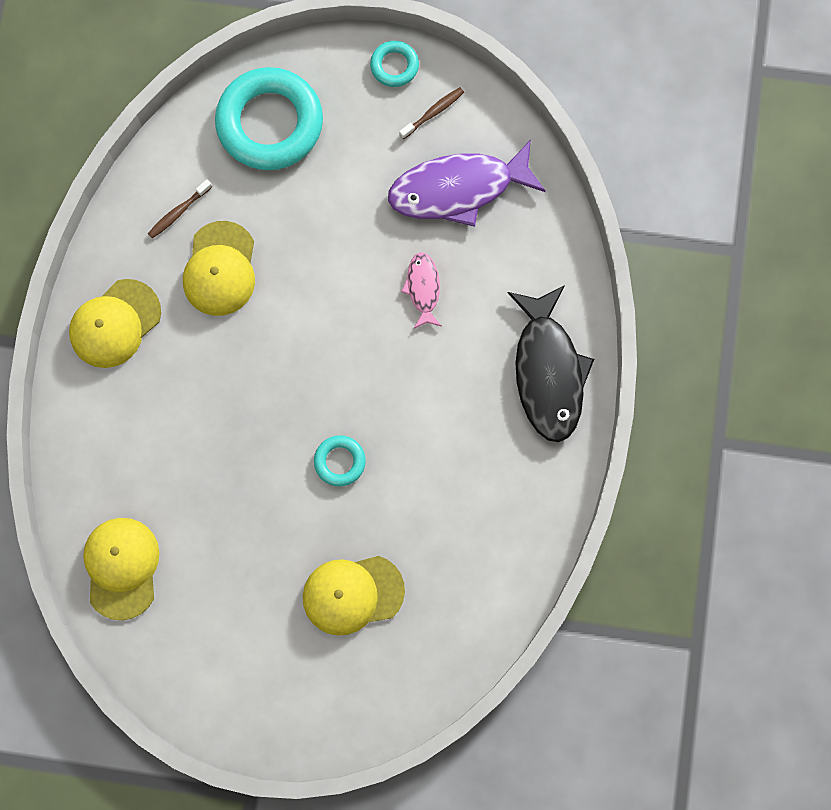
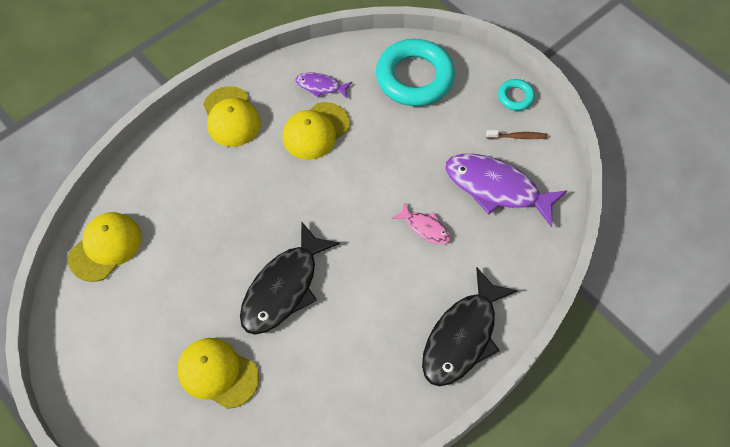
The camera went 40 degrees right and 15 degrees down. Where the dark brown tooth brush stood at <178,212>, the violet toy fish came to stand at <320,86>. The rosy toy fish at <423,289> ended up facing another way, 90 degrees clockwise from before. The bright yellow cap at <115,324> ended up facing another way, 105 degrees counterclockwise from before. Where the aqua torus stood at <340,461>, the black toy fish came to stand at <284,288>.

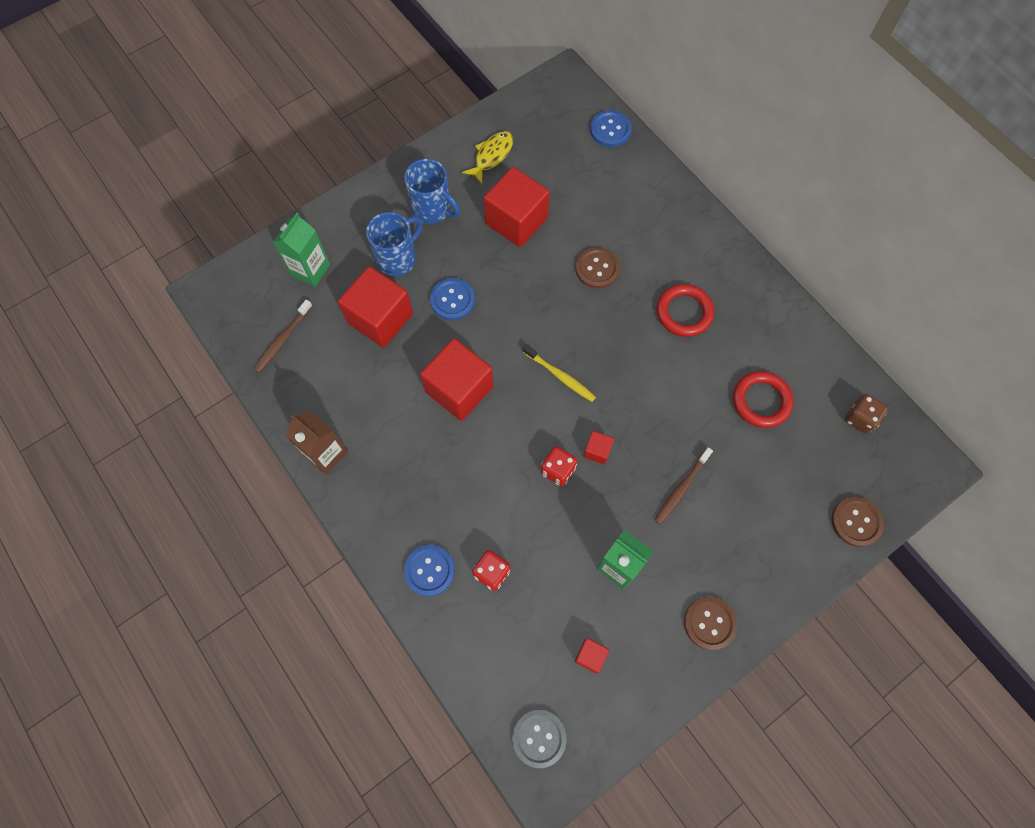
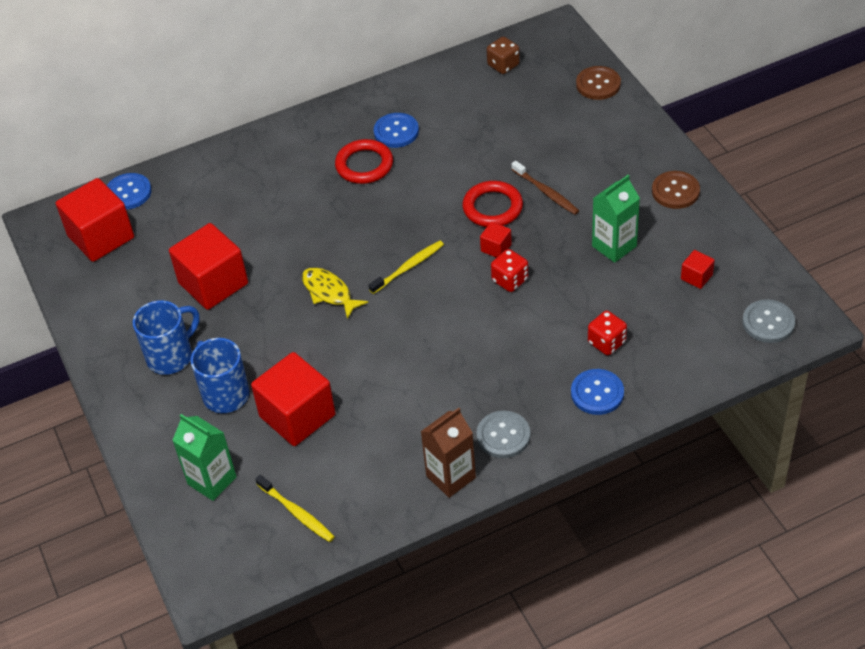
The camera went 75 degrees left and 20 degrees down. The bright yellow toy fish ended up elsewhere, having gone from <491,156> to <329,292>. The second view lost the dark brown shirt button at <597,269>. The cobalt shirt button ended up elsewhere, having gone from <452,300> to <396,132>. What was the dark brown tooth brush at <283,339> turned into the bright yellow tooth brush at <297,513>. The scarlet cube ended up elsewhere, having gone from <459,389> to <101,237>. The scarlet torus ended up elsewhere, having gone from <761,401> to <492,207>. The second view gained the grey shirt button at <503,436>.

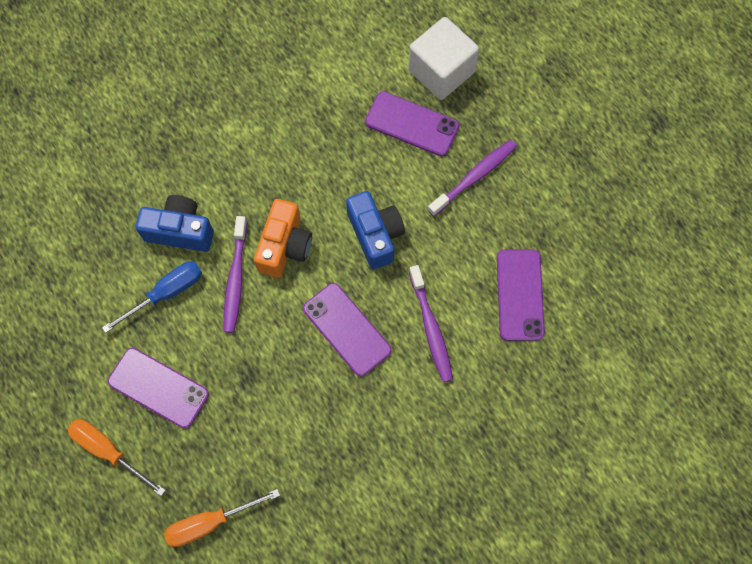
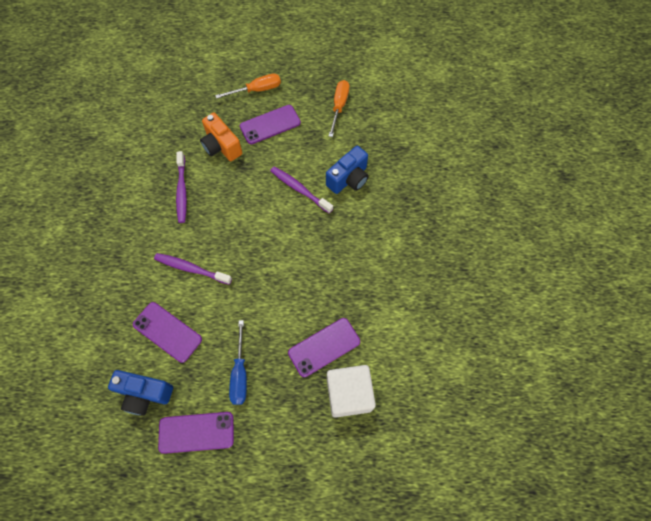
The camera went 125 degrees right and 5 degrees down. The violet tooth brush ended up elsewhere, having gone from <474,177> to <182,191>. The cobalt camera ended up elsewhere, having gone from <375,235> to <145,394>. The bright orange camera ended up elsewhere, having gone from <285,246> to <221,146>. The cobalt hand screwdriver ended up elsewhere, having gone from <166,293> to <240,373>. The violet mobile phone ended up elsewhere, having gone from <346,329> to <196,432>. The bright orange hand screwdriver ended up elsewhere, having gone from <210,522> to <339,106>.

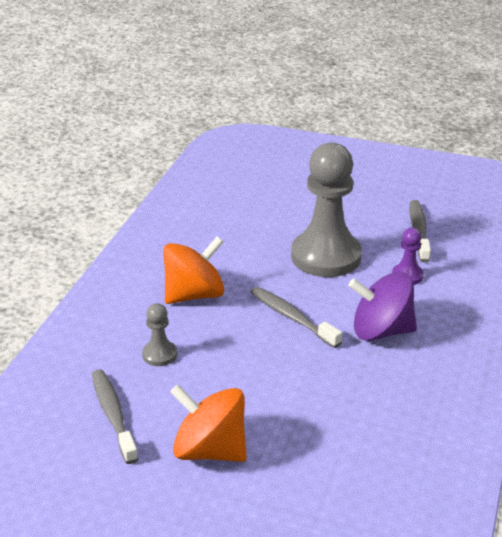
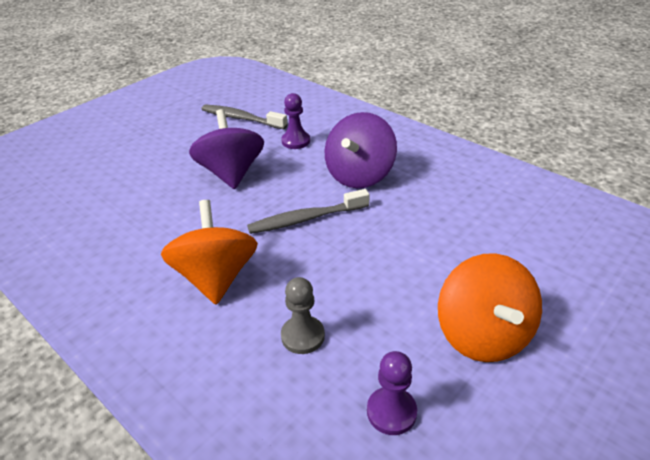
The camera went 65 degrees left and 5 degrees up. Where the grey pawn stood at <326,256>, the violet spinning top came to stand at <231,173>. Where the grey tooth brush stood at <113,415>, the violet pawn came to stand at <391,412>. The bright orange spinning top at <210,450> ended up facing another way, 60 degrees counterclockwise from before.

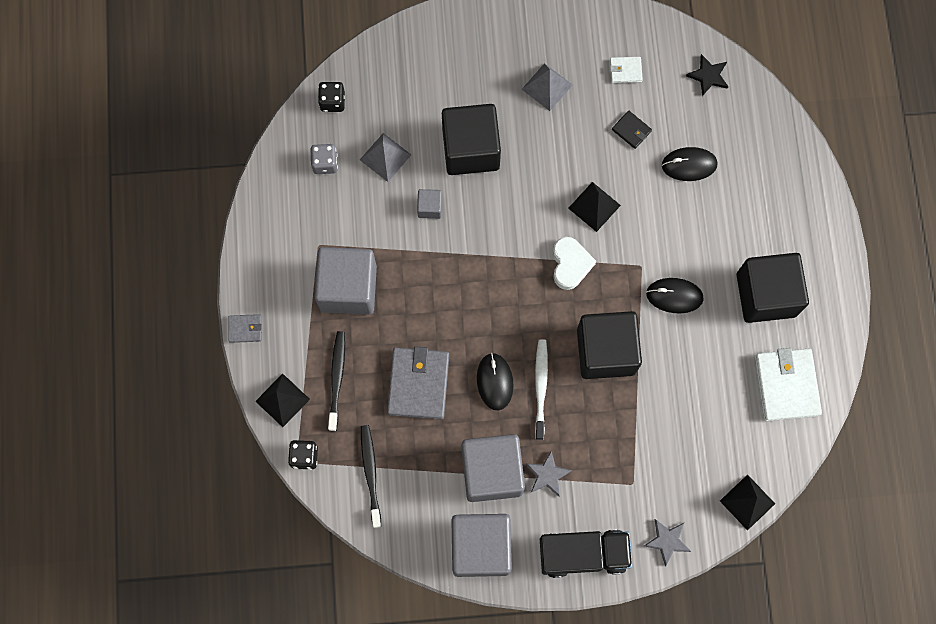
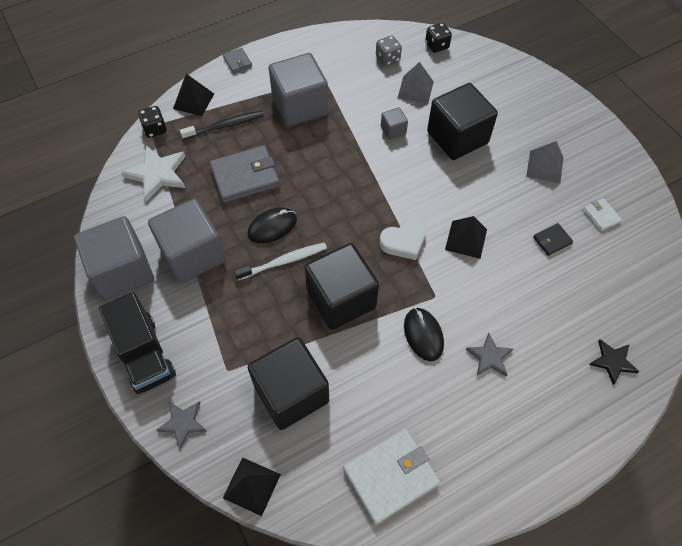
The camera went 65 degrees right and 15 degrees down. The black star shape ended up elsewhere, having gone from <708,76> to <612,361>. The black wallet at <631,130> ended up facing another way, 45 degrees clockwise from before. The second view lost the black mouse at <689,165>. The black cube ended up elsewhere, having gone from <766,295> to <291,393>. Where the black tooth brush stood at <370,474>, the snow-white star shape came to stand at <157,174>. The grey star shape ended up elsewhere, having gone from <547,475> to <489,357>.

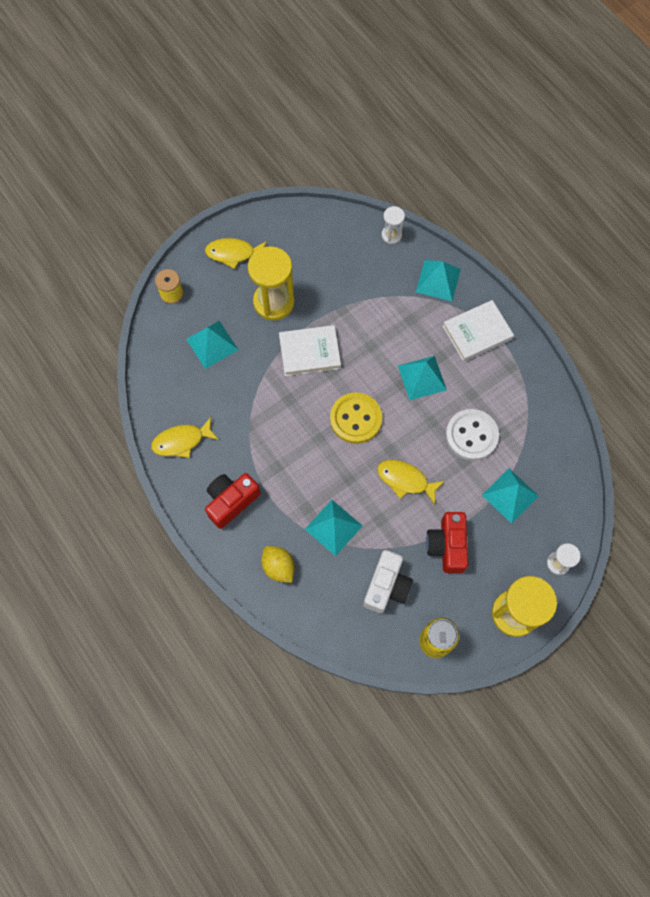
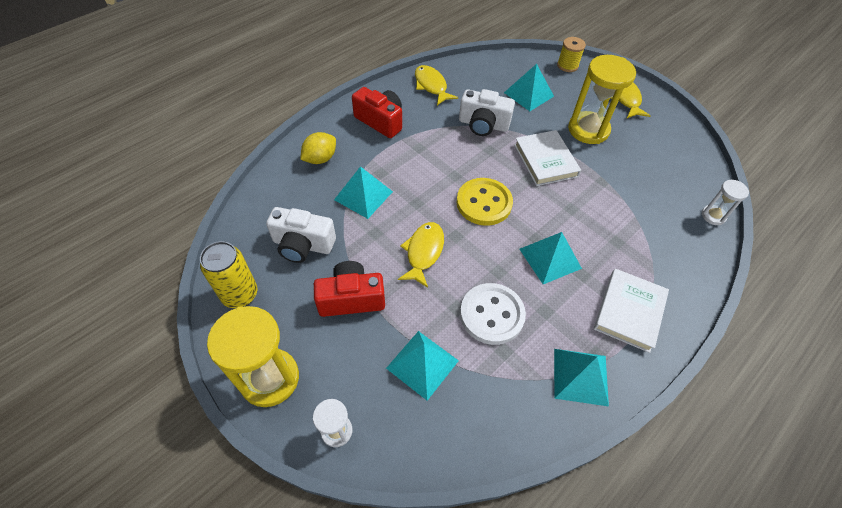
The camera went 80 degrees right and 15 degrees down. The aqua pyramid ended up elsewhere, having gone from <438,280> to <580,376>. The snow-white book at <477,332> ended up facing another way, 60 degrees clockwise from before. The second view gained the snow-white camera at <483,124>.

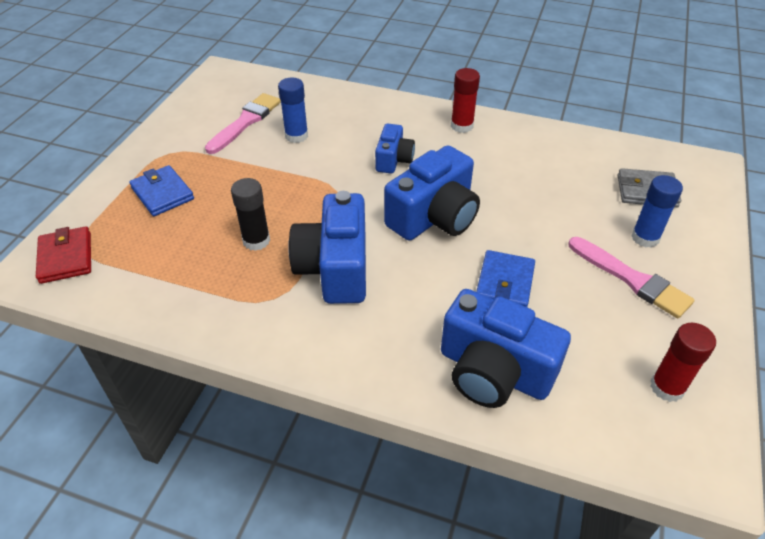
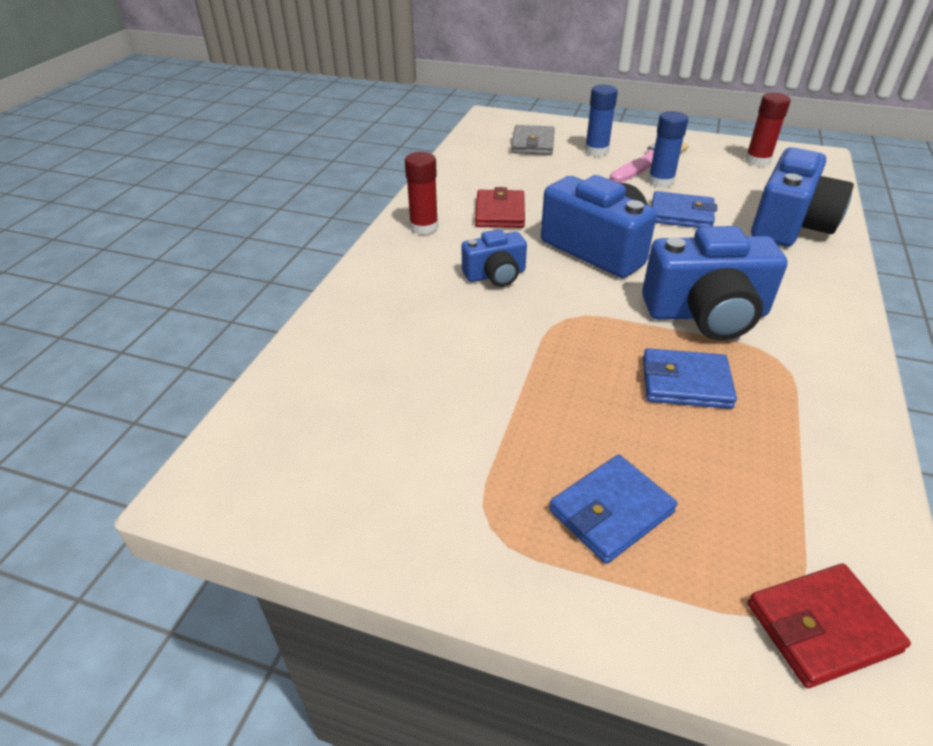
The camera went 90 degrees left and 5 degrees down. The cobalt glue stick ended up elsewhere, having gone from <296,136> to <660,181>. The second view lost the rosy paint brush at <245,122>. The cobalt camera at <393,160> ended up facing another way, 150 degrees clockwise from before. Where the black glue stick stood at <256,241>, the cobalt wallet came to stand at <685,383>. The second view gained the scarlet wallet at <500,213>.

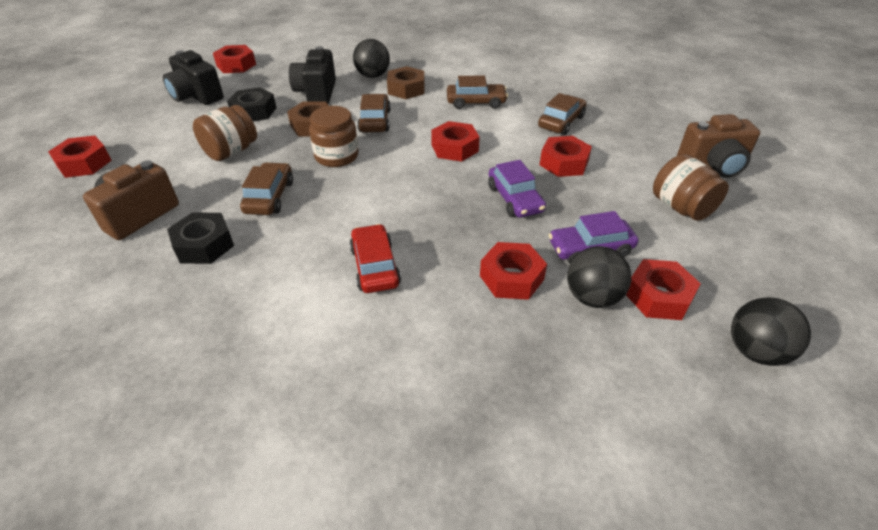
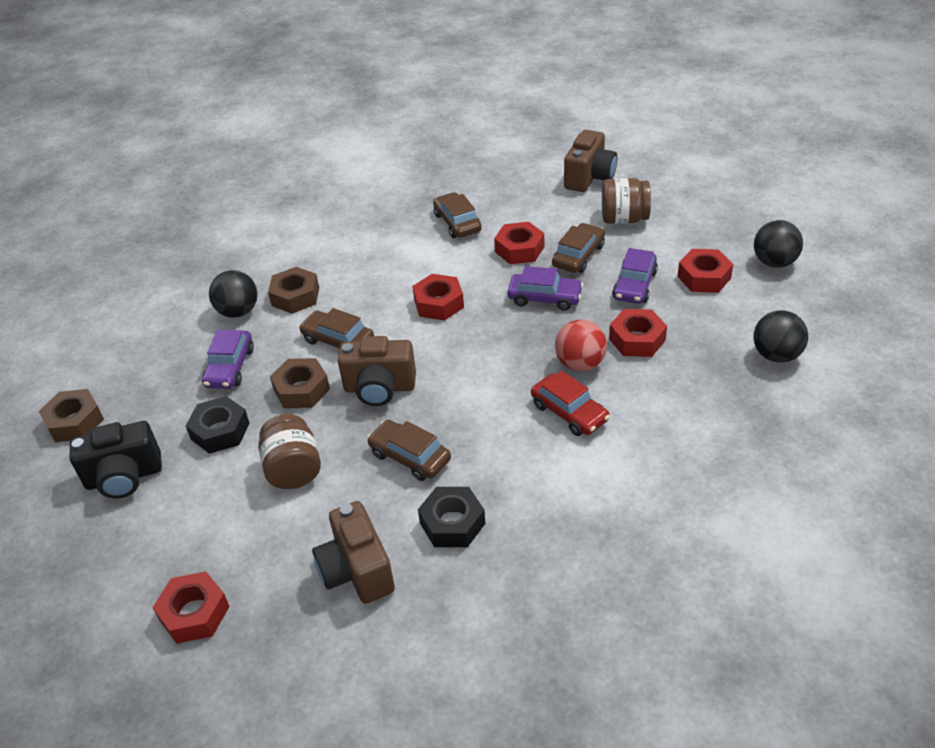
The camera went 55 degrees left and 0 degrees up. What was the scarlet hex nut at <236,65> turned into the dark brown hex nut at <75,422>. Where the black camera stood at <316,93>, the violet automobile came to stand at <230,367>. The dark brown automobile ended up elsewhere, having gone from <476,102> to <578,256>. Where the dark brown jar stood at <336,156>, the dark brown camera came to stand at <379,388>. The scarlet automobile at <375,266> ended up facing another way, 150 degrees counterclockwise from before. The black play ball ended up elsewhere, having gone from <592,297> to <776,355>. The second view gained the scarlet play ball at <580,363>.

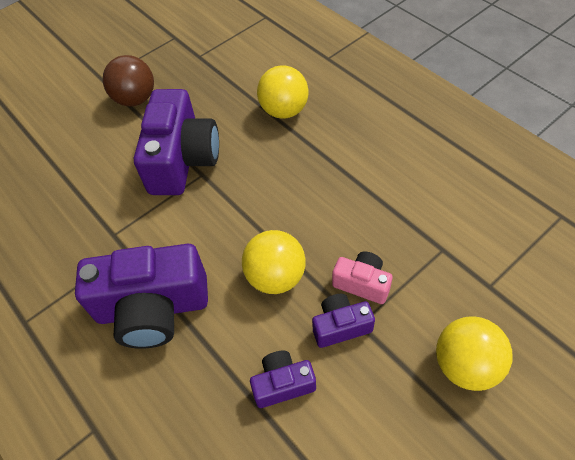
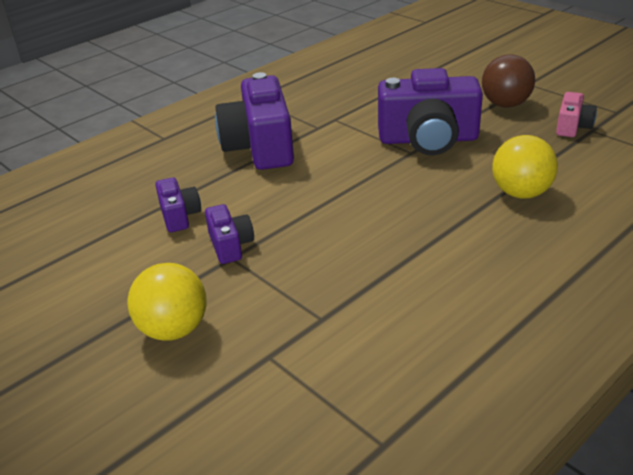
The camera went 85 degrees right and 20 degrees down. The second view lost the bright yellow play ball at <276,277>. The rosy camera ended up elsewhere, having gone from <362,283> to <572,127>.

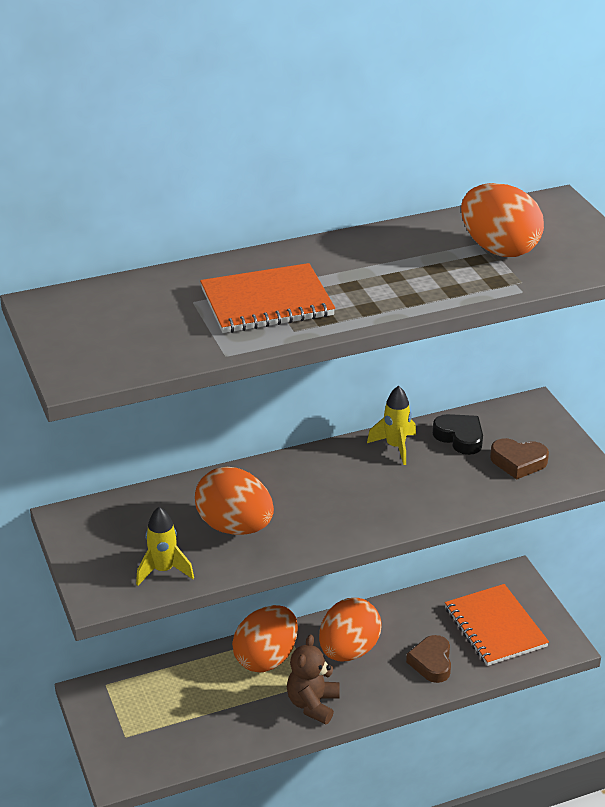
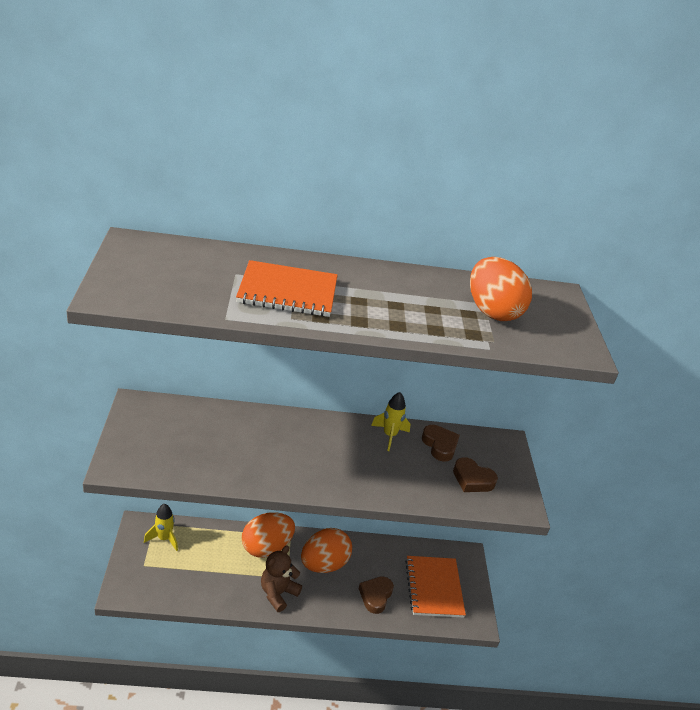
The camera went 15 degrees right and 0 degrees up. What was the black heart at <460,437> turned into the dark brown heart at <440,445>. The second view lost the bright orange toy egg at <235,527>. The bright yellow toy rocket ended up elsewhere, having gone from <163,570> to <164,538>.

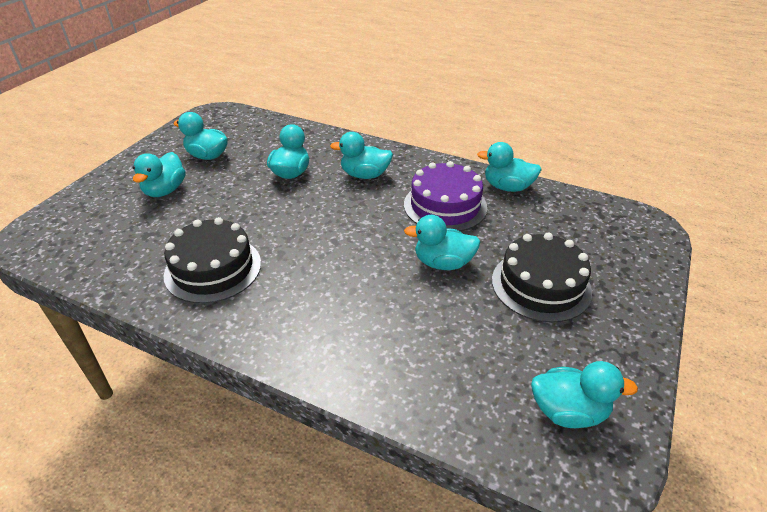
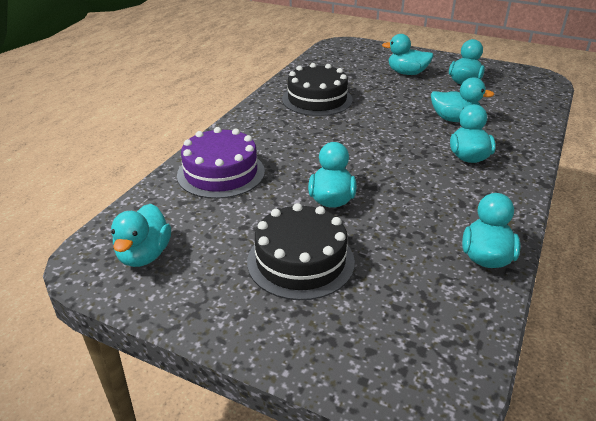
The camera went 90 degrees right and 5 degrees down. The violet layer cake ended up elsewhere, having gone from <445,206> to <221,173>.

